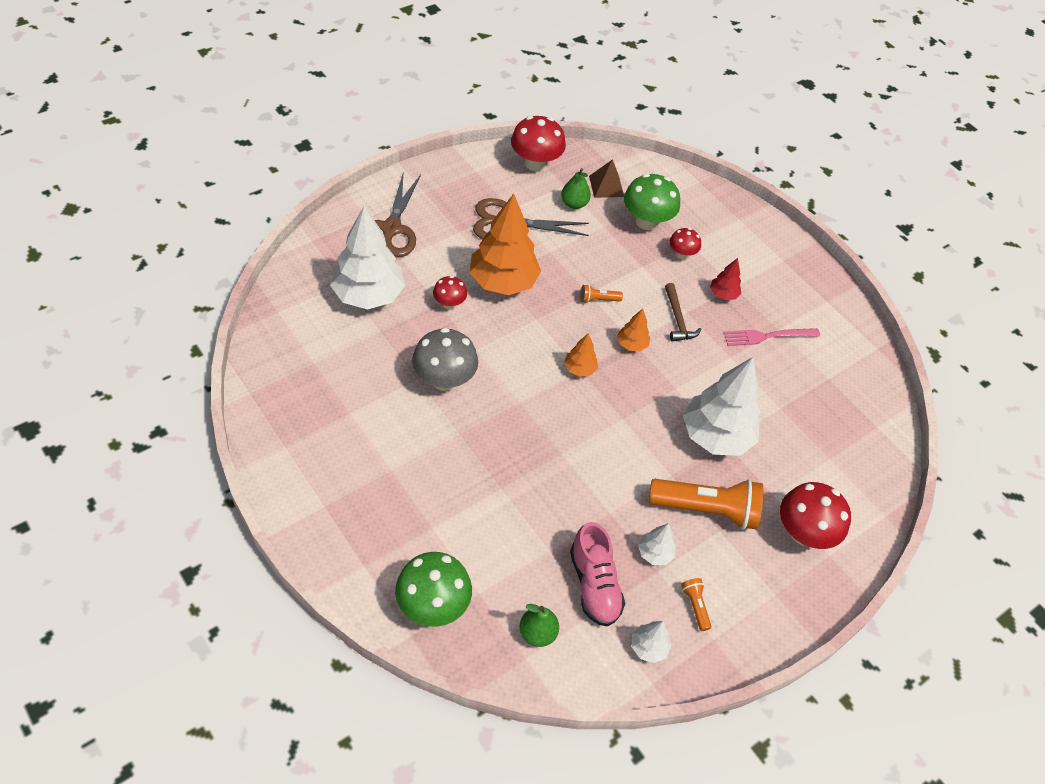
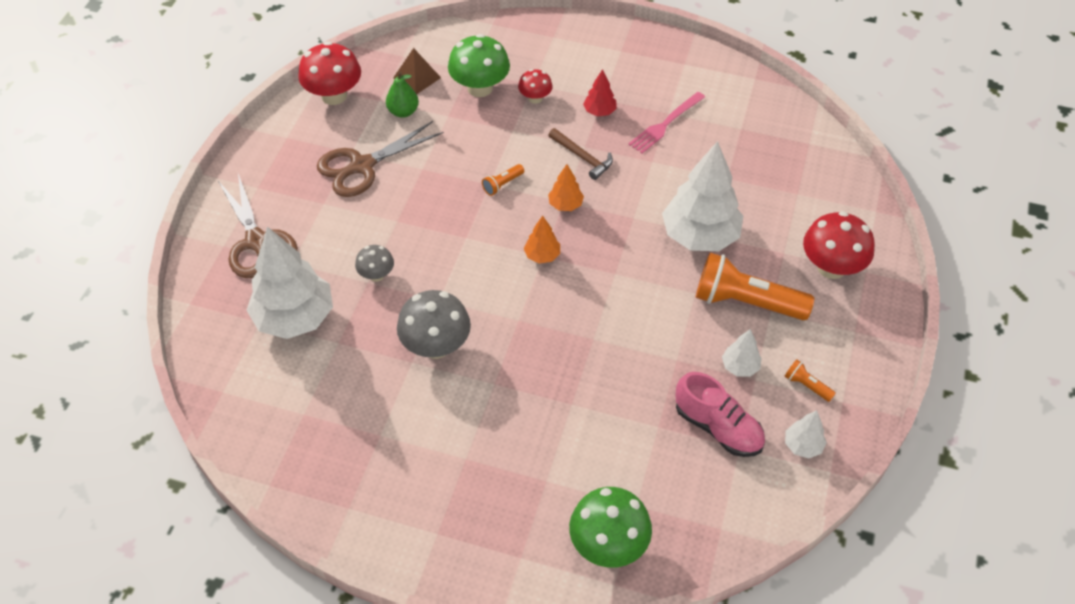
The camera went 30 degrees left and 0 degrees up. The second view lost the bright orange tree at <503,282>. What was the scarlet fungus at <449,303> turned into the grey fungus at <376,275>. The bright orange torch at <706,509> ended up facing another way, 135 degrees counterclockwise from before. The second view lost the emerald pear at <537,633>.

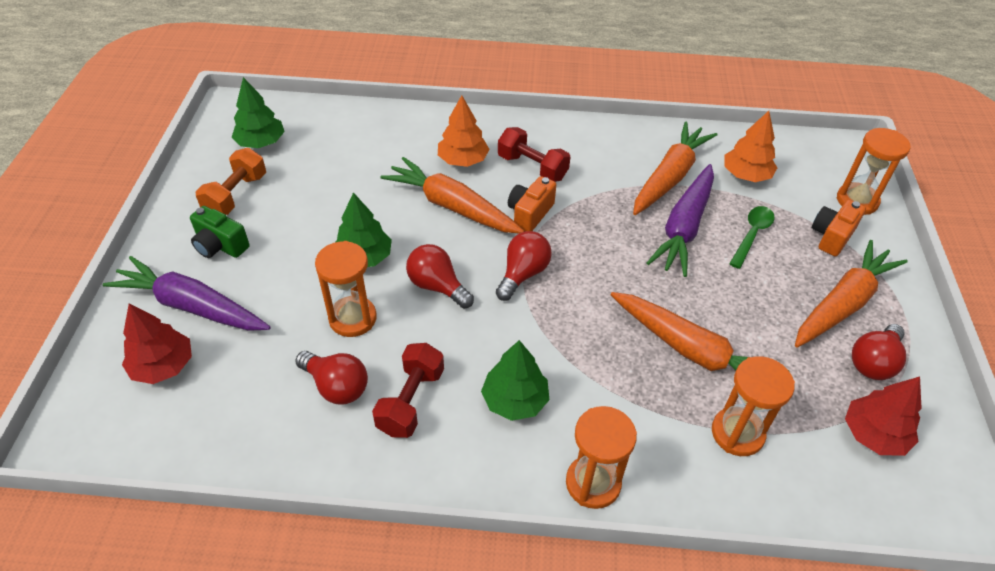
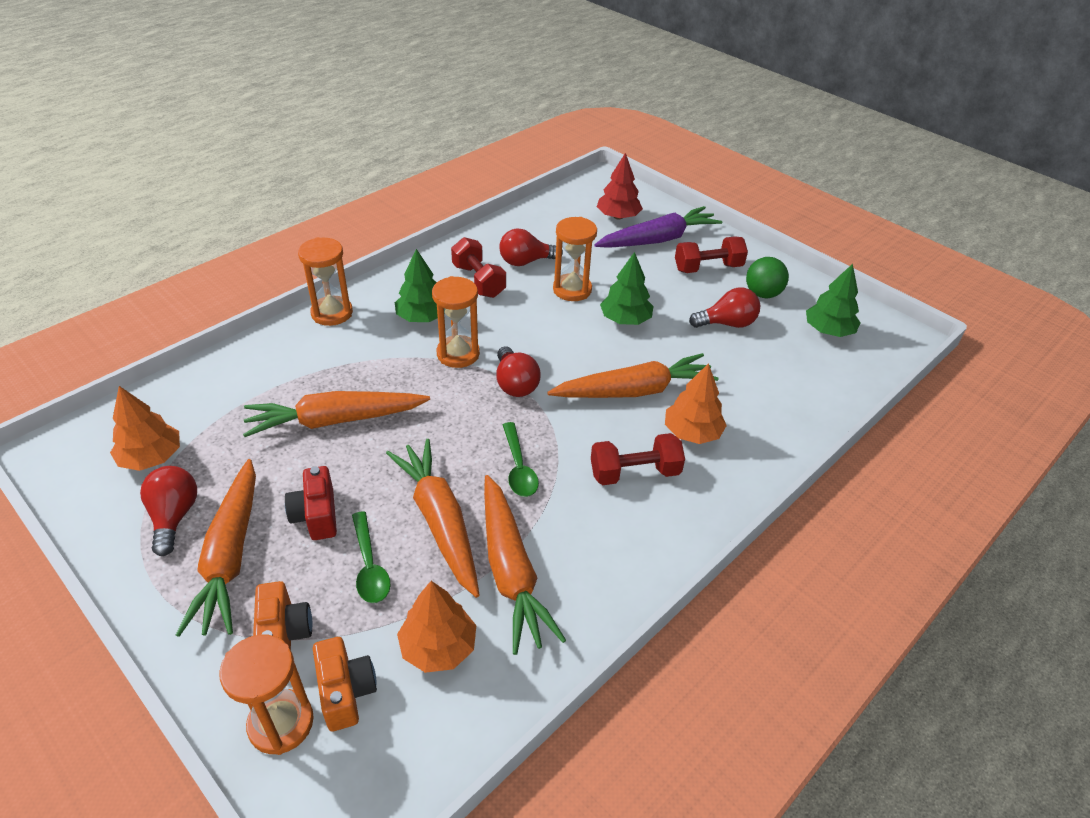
The camera went 130 degrees right and 5 degrees down. Where the bright orange dumbbell stood at <236,195>, the emerald play ball came to stand at <762,294>. What was the violet carrot at <684,228> turned into the bright orange carrot at <439,521>. The bright orange camera ended up elsewhere, having gone from <530,213> to <346,692>. Where the emerald camera stood at <220,245>, the scarlet dumbbell came to stand at <708,268>. The scarlet bulb ended up elsewhere, having gone from <437,286> to <727,323>. The bright orange sandglass ended up elsewhere, having gone from <737,433> to <458,354>. What was the scarlet tree at <874,434> turned into the bright orange tree at <151,457>. The second view gained the emerald teaspoon at <518,467>. The second view gained the scarlet camera at <316,515>.

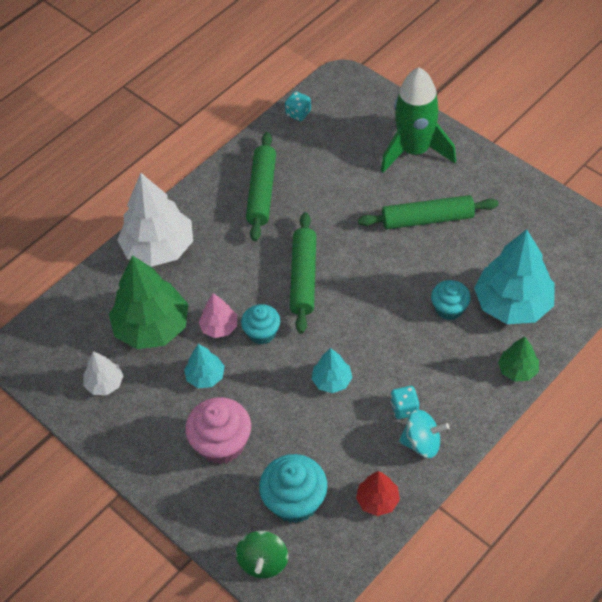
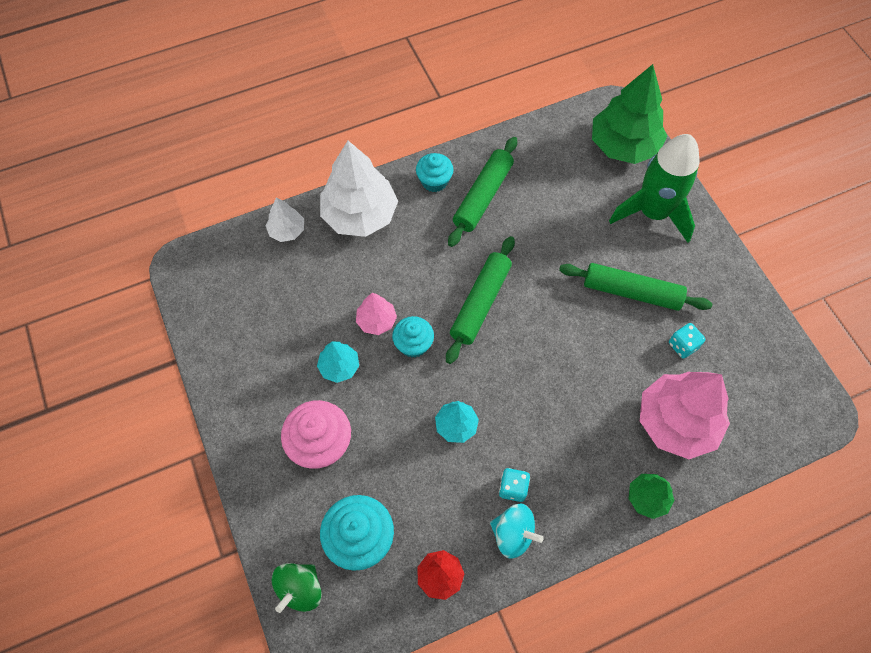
The camera went 20 degrees right and 10 degrees up. The aqua die ended up elsewhere, having gone from <298,113> to <682,345>. What was the aqua tree at <513,304> turned into the rosy tree at <676,422>. The emerald tree ended up elsewhere, having gone from <152,327> to <623,145>. The aqua cupcake ended up elsewhere, having gone from <449,309> to <434,181>. The snow-white tree ended up elsewhere, having gone from <105,383> to <287,230>.

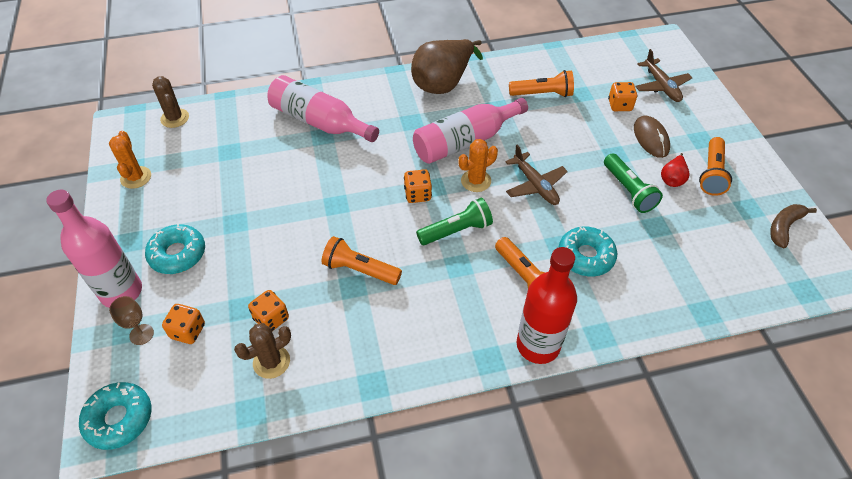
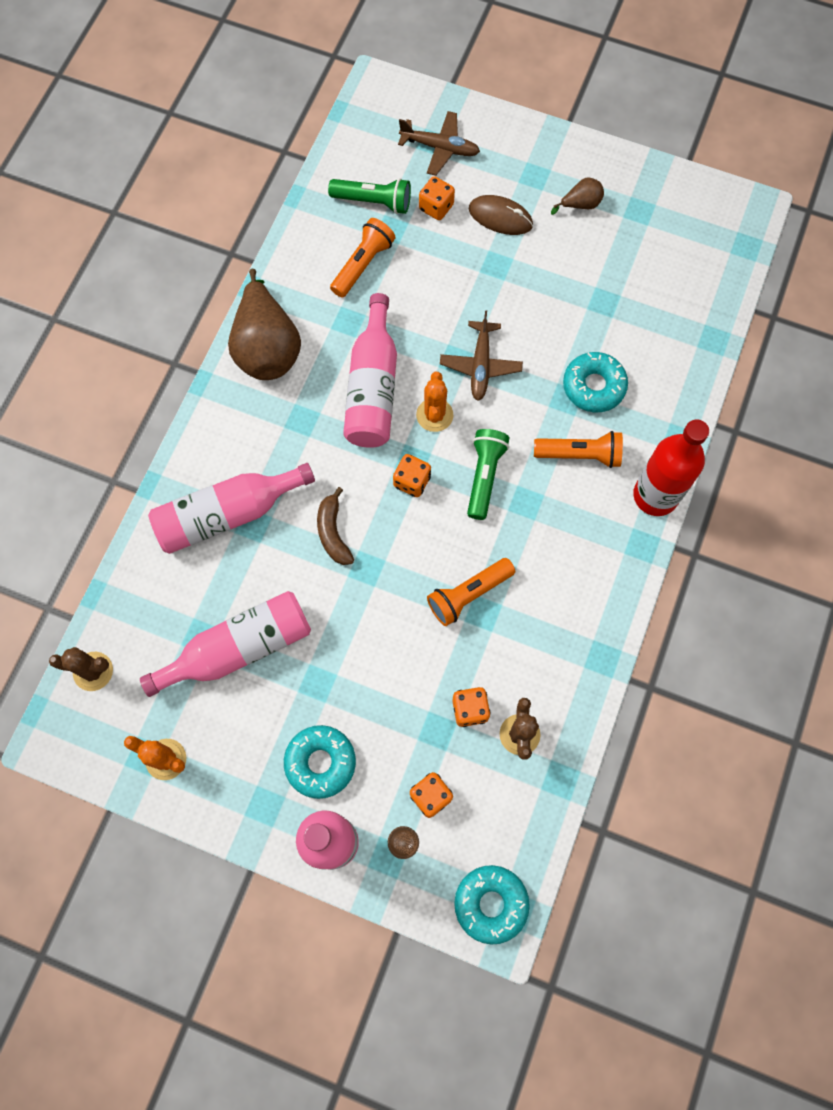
The camera went 55 degrees left and 20 degrees up. Where the bright orange torch stood at <711,174>, the dark brown pear came to stand at <580,205>. The dark brown aeroplane at <535,185> ended up facing another way, 90 degrees clockwise from before. The second view lost the scarlet pear at <672,179>. The emerald torch ended up elsewhere, having gone from <628,191> to <373,202>. The dark brown toy banana ended up elsewhere, having gone from <784,227> to <333,533>. The second view gained the rosy bottle at <239,648>.

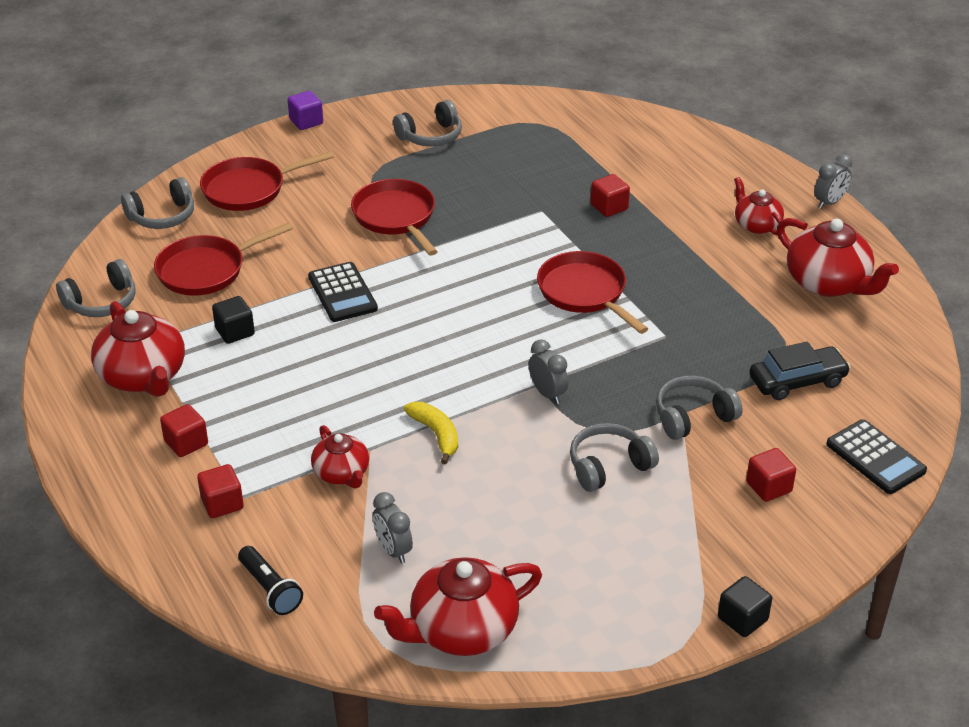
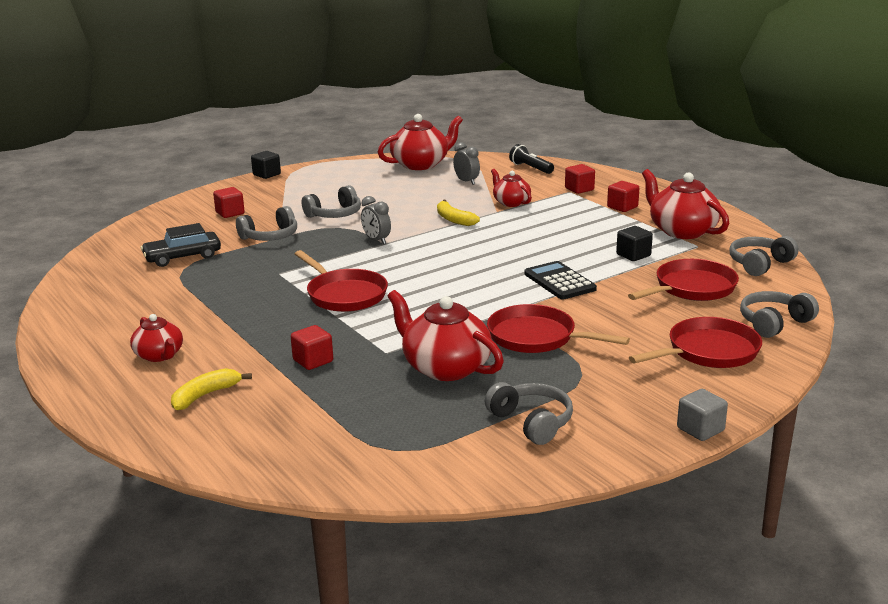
The camera went 175 degrees right and 15 degrees down. What was the violet cube at <306,122> turned into the grey cube at <700,429>. The grey headphones at <430,136> ended up facing another way, 90 degrees clockwise from before. The second view lost the grey bedside clock at <829,202>. The scarlet pan at <396,217> ended up facing another way, 150 degrees clockwise from before. The scarlet china teapot ended up elsewhere, having gone from <828,283> to <445,367>. The second view lost the black calculator at <875,457>. The second view gained the bright yellow toy banana at <205,395>.

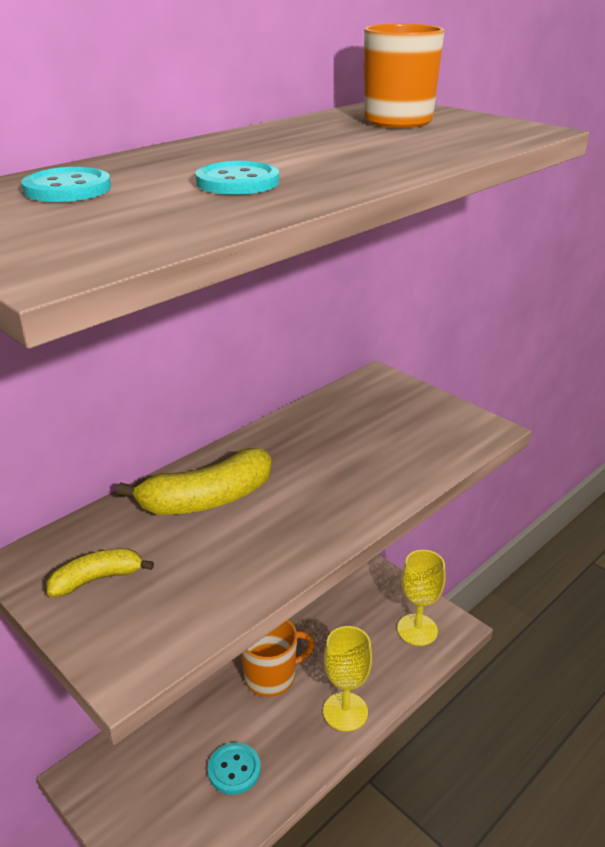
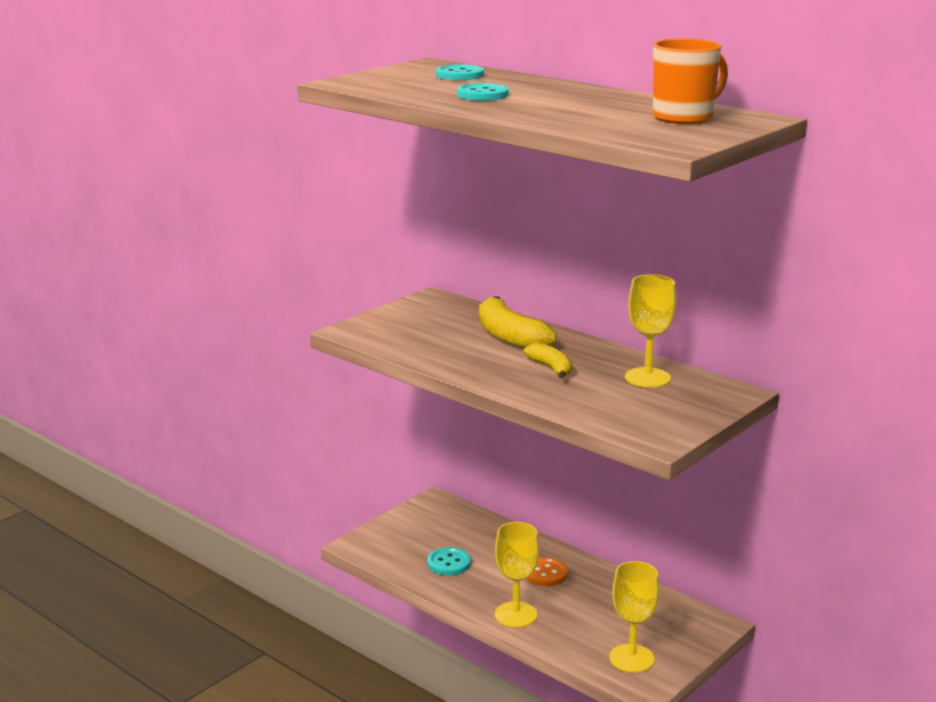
The camera went 85 degrees right and 10 degrees down. The bright yellow toy banana ended up elsewhere, having gone from <97,579> to <551,368>. Where the bright orange coffee mug stood at <271,677>, the bright orange shirt button came to stand at <545,574>. The second view gained the bright yellow wine glass at <647,378>.

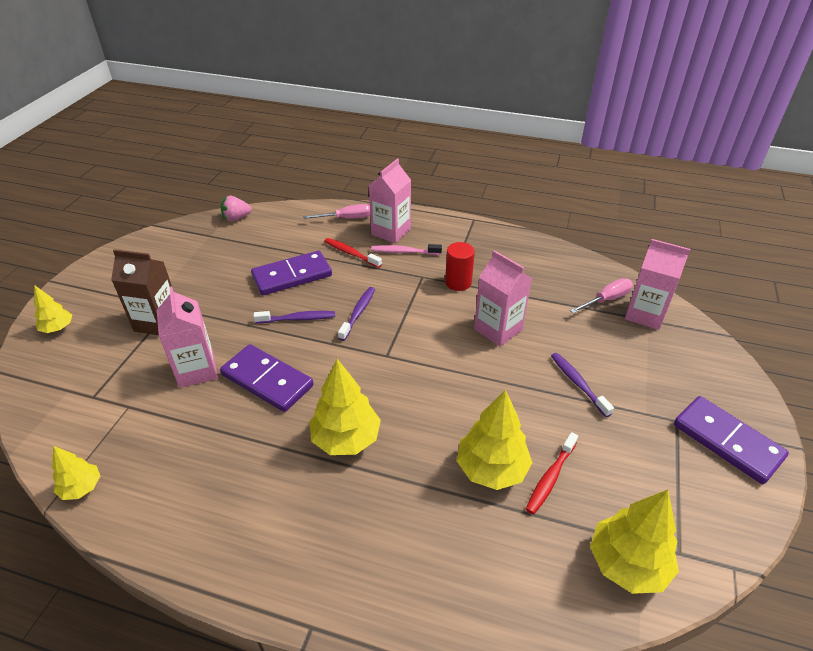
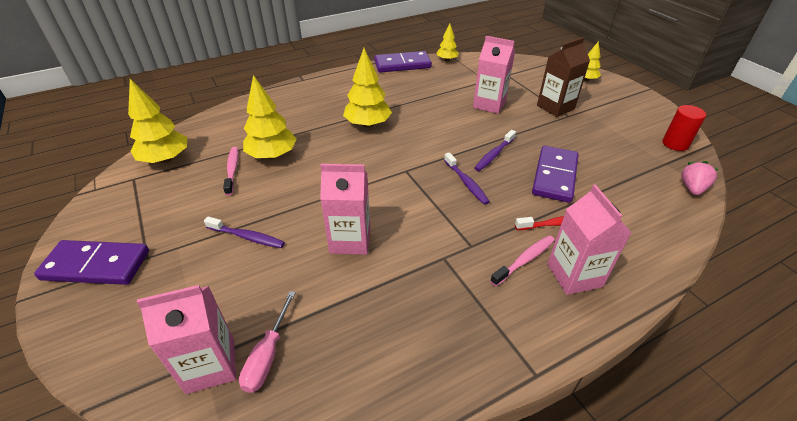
The camera went 135 degrees right and 0 degrees up. The second view lost the rosy hand screwdriver at <346,218>. The scarlet cylinder ended up elsewhere, having gone from <458,282> to <675,144>. The violet domino piece ended up elsewhere, having gone from <267,380> to <402,64>. What was the scarlet tooth brush at <550,478> turned into the rosy tooth brush at <232,170>.

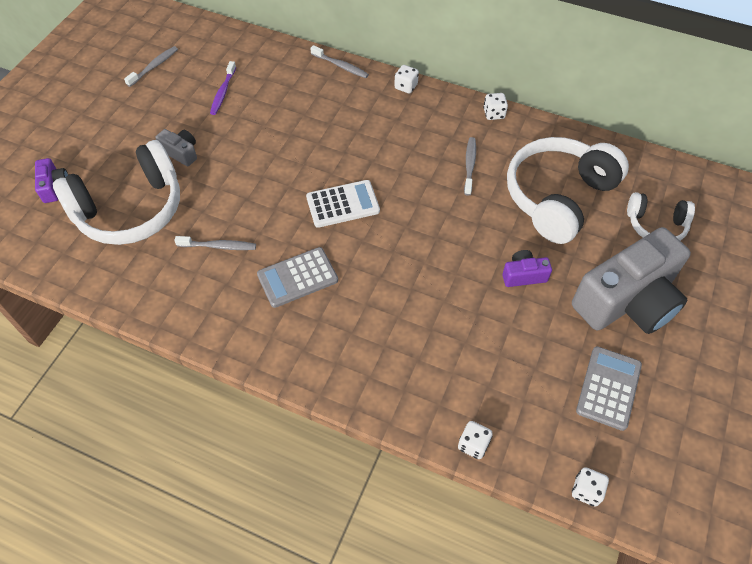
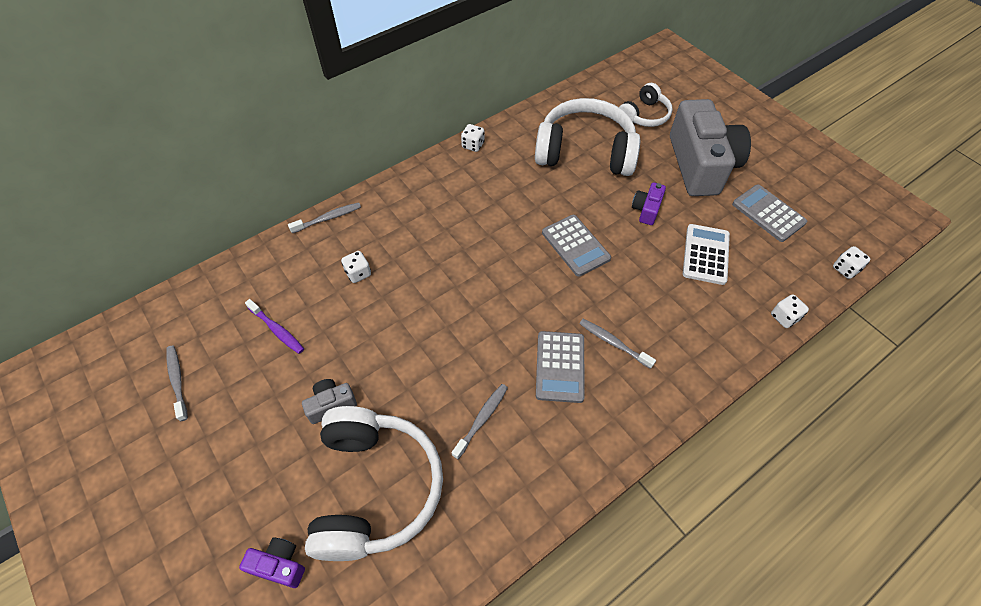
The camera went 60 degrees left and 0 degrees up. The snow-white die ended up elsewhere, having gone from <406,86> to <358,273>. The grey tooth brush ended up elsewhere, having gone from <469,165> to <613,343>. The snow-white headphones at <558,197> ended up facing another way, 120 degrees clockwise from before. The snow-white calculator ended up elsewhere, having gone from <343,204> to <705,254>. The second view gained the grey calculator at <575,245>.

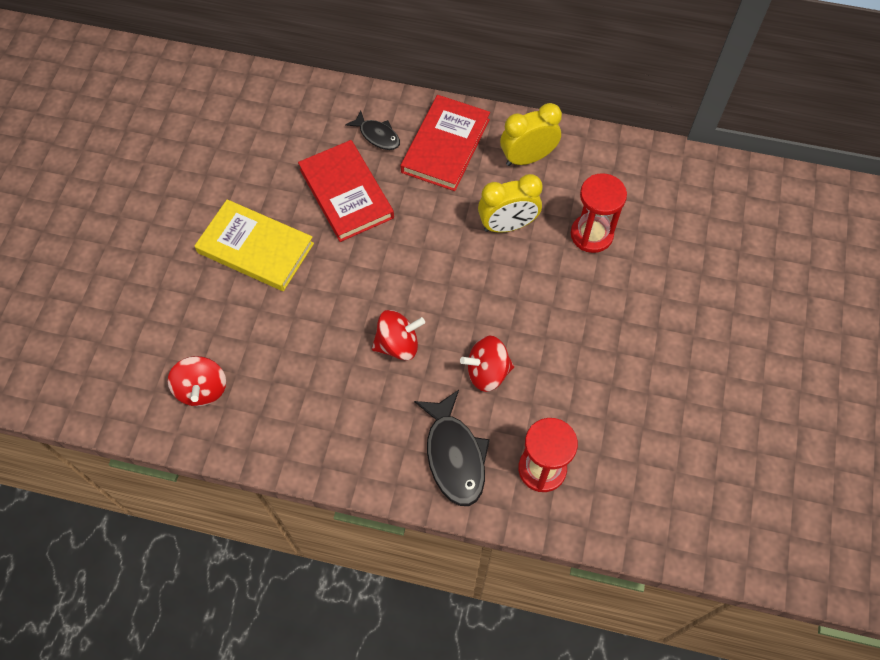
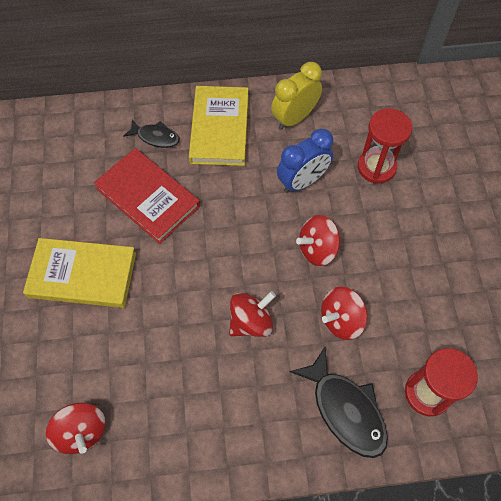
The camera went 20 degrees left and 0 degrees up. What was the scarlet book at <445,146> turned into the bright yellow book at <220,128>. What was the bright yellow bedside clock at <507,225> turned into the cobalt bedside clock at <302,181>. The second view gained the scarlet spinning top at <317,249>.

